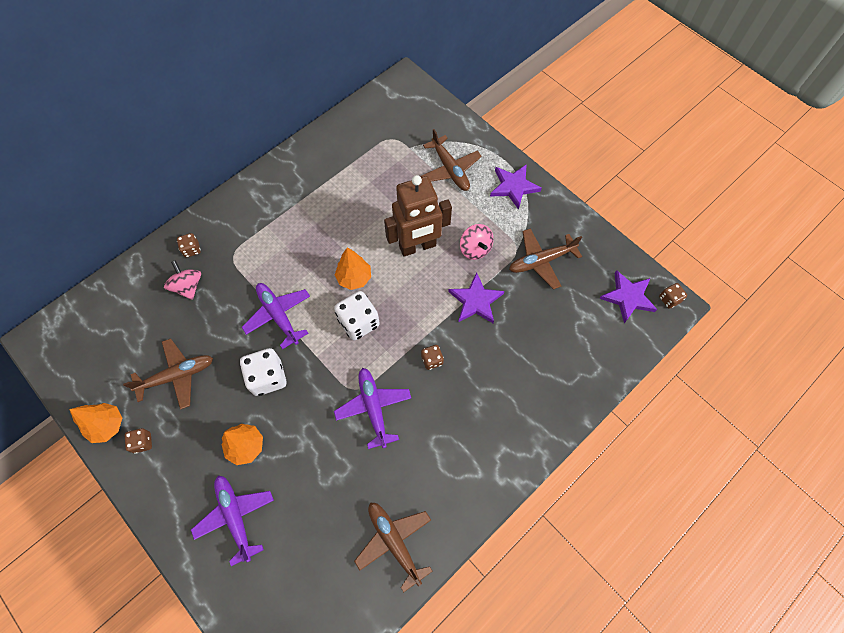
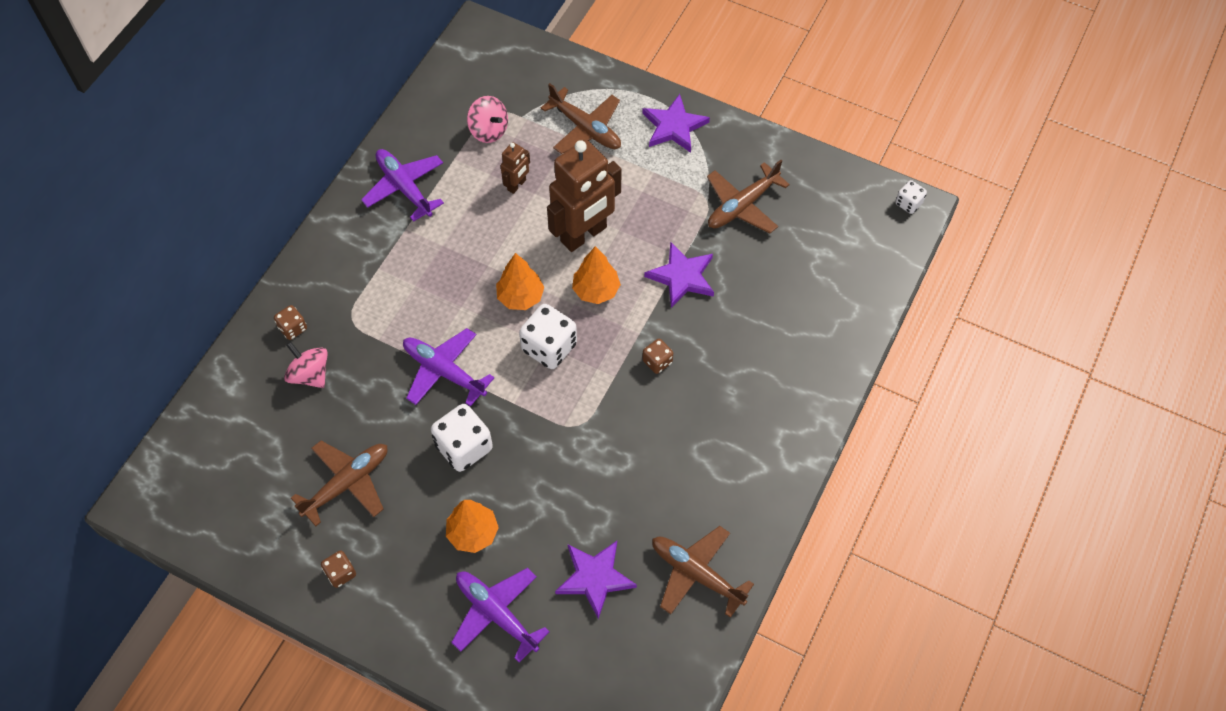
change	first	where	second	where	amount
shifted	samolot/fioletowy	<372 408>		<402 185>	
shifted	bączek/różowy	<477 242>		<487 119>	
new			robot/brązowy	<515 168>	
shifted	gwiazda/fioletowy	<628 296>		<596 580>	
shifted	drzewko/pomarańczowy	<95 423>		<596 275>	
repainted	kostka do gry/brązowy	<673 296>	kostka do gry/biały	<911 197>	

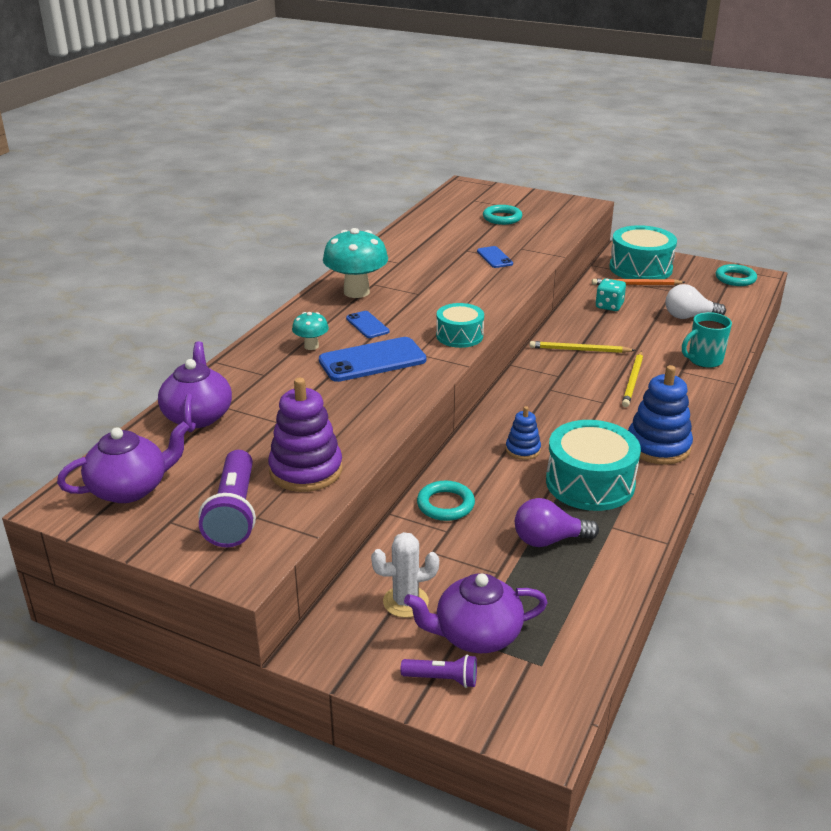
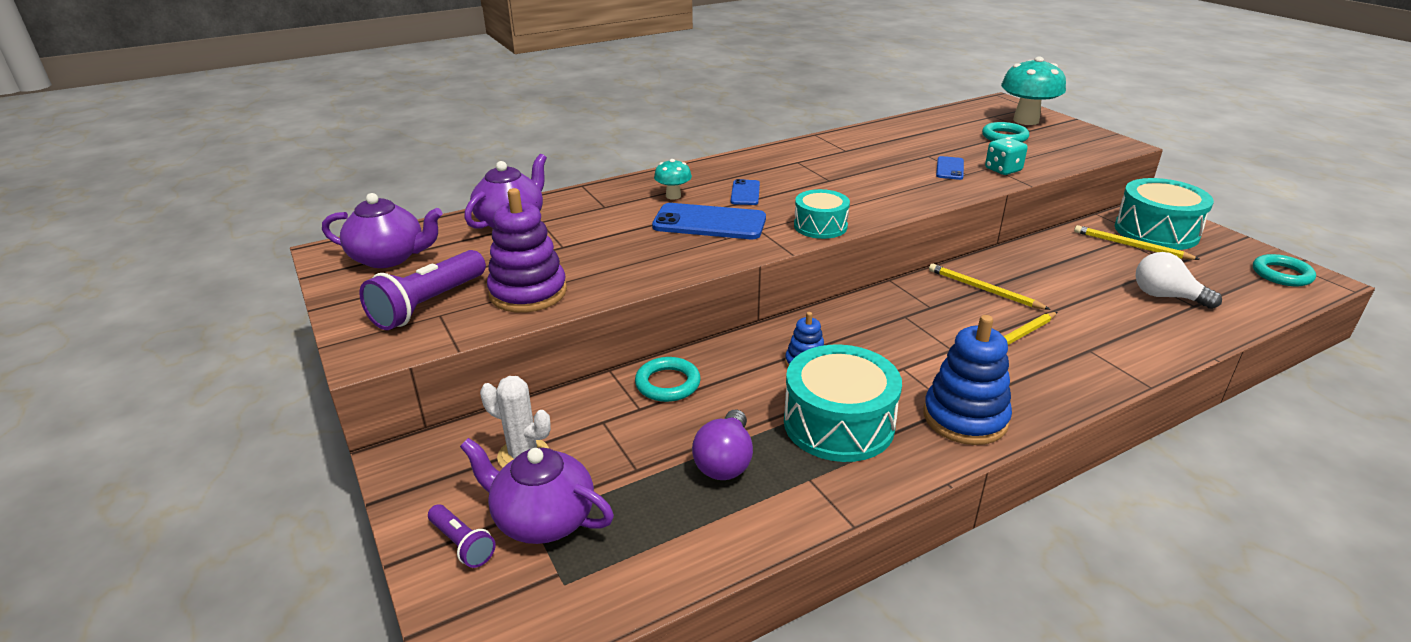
change	first	where	second	where	amount
rotated	żarówka/fioletowy	<557 522>		<722 445>	105 degrees counterclockwise
shifted	kostka do gry/turkusowy	<611 294>		<1006 156>	
shifted	grzyb/turkusowy	<355 263>		<1033 91>	
repainted	ołówek/pomarańczowy	<638 282>	ołówek/żółty	<1137 242>	
gone	kubek/turkusowy	<707 340>			

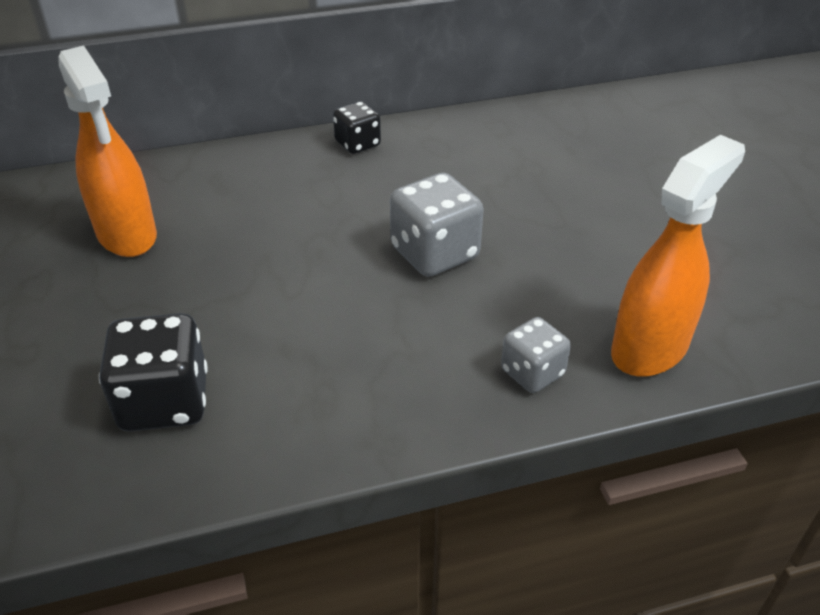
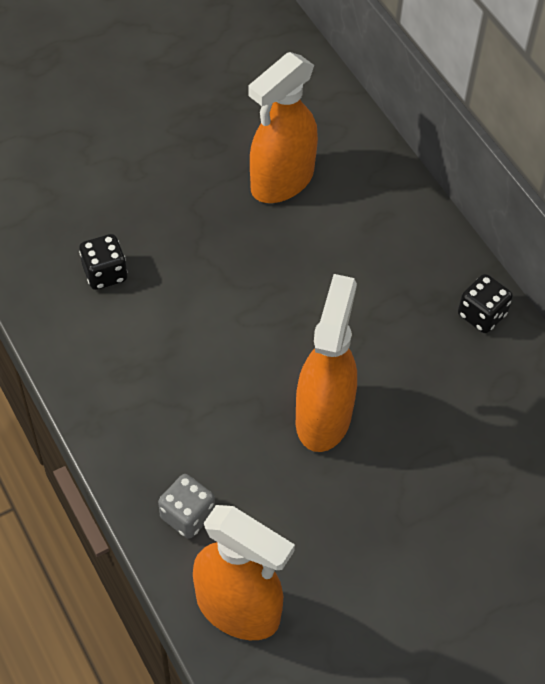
change	first	where	second	where	amount
scaled	kostka do gry/czarny	<153 372>		<103 262>	x0.61
swapped	kostka do gry/szary	<437 225>	spryskiwacz/pomarańczowy	<326 363>	

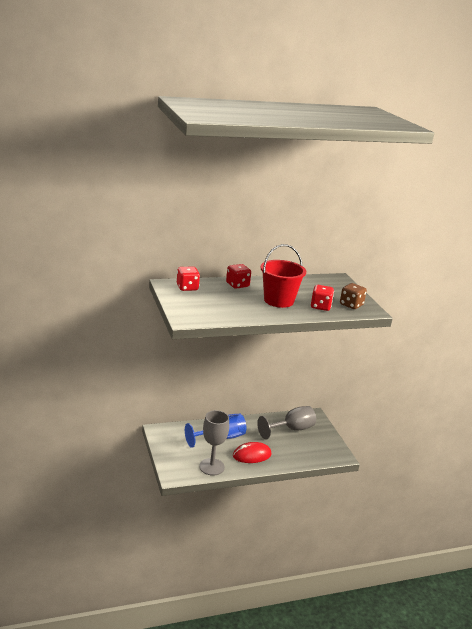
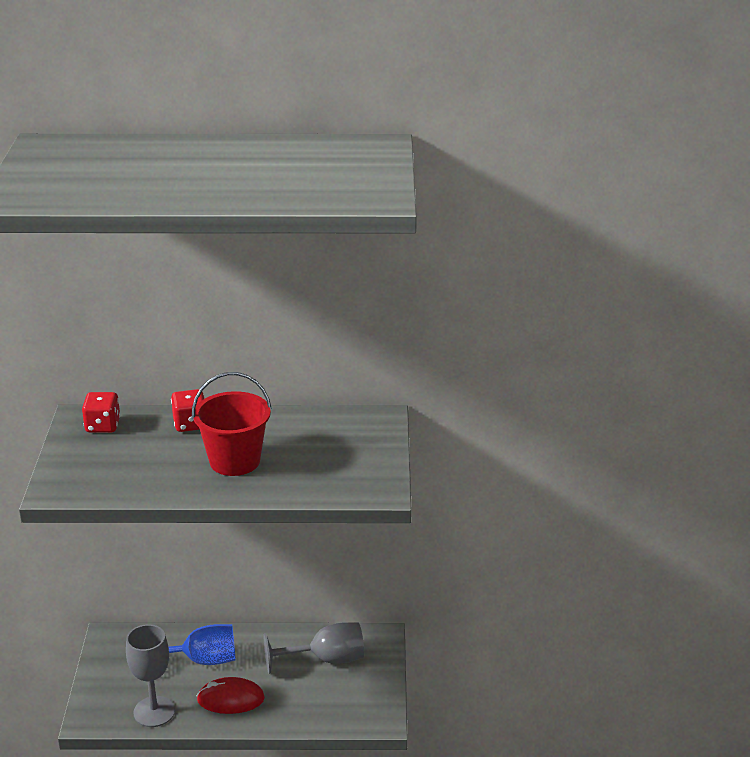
change	first	where	second	where	amount
gone	kostka do gry/czerwony	<322 298>			
gone	kostka do gry/brązowy	<353 296>			

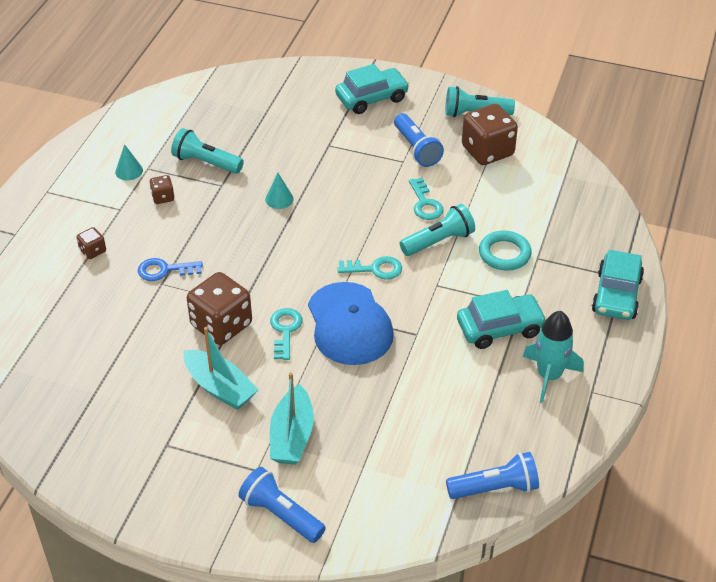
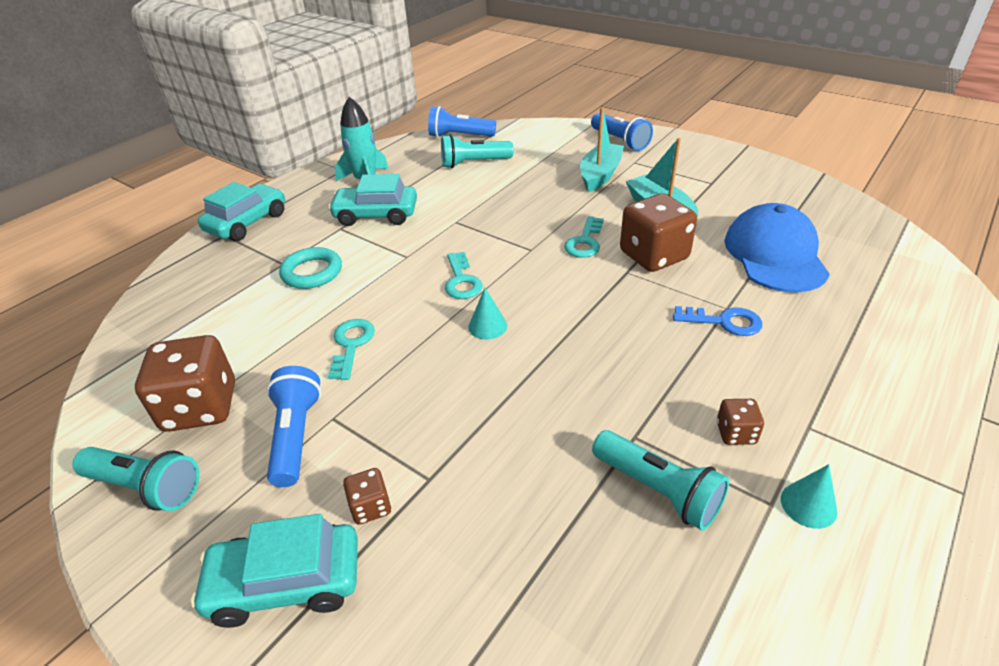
change	first	where	second	where	amount
shifted	kostka do gry/brązowy	<91 243>		<367 496>	
shifted	latarka/turkusowy	<437 230>		<477 151>	
rotated	klucz/turkusowy	<370 267>		<464 275>	120 degrees counterclockwise
shifted	stożek/turkusowy	<279 191>		<487 314>	
shifted	czapka/niebieski	<351 323>		<777 248>	

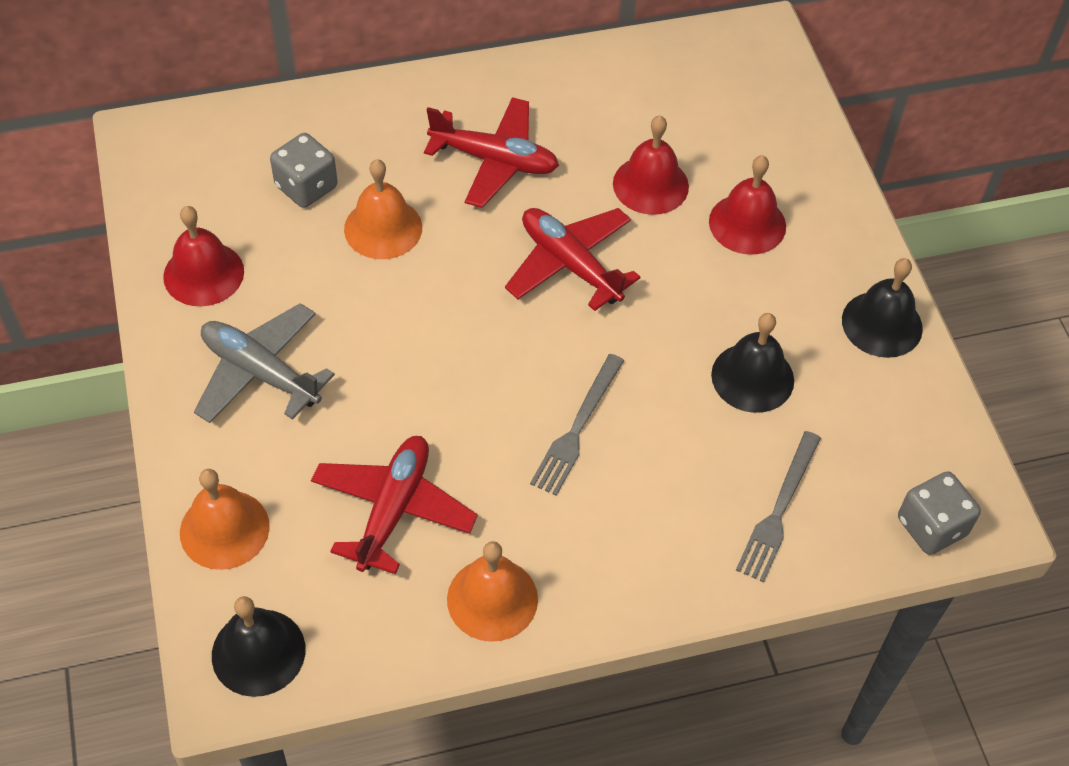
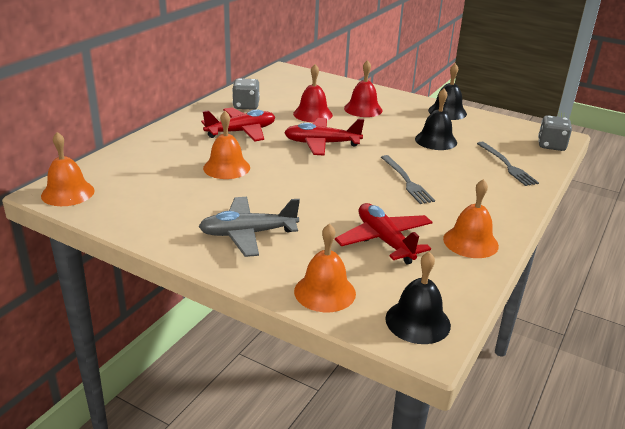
change	first	where	second	where	amount
new			dzwonek/pomarańczowy	<68 169>	
shifted	kostka do gry/szary	<304 170>		<245 94>	
gone	dzwonek/czerwony	<203 256>			

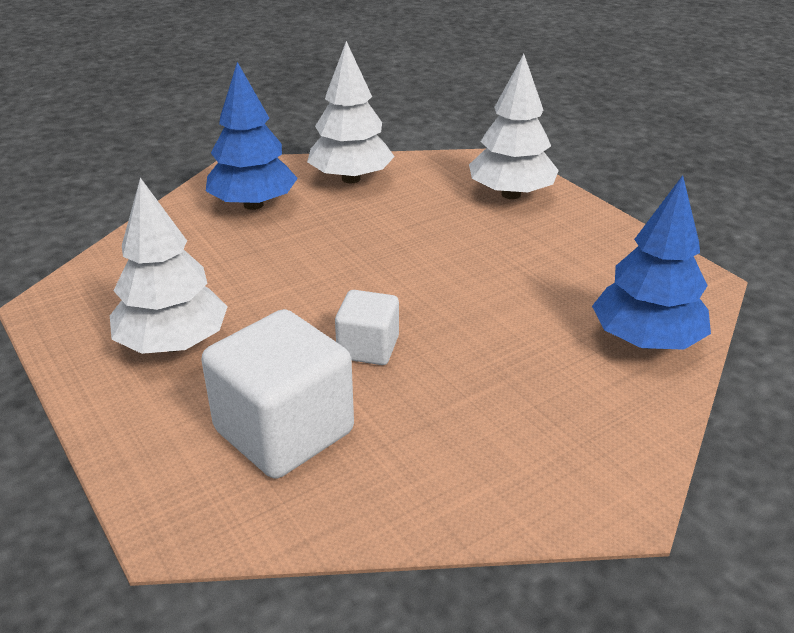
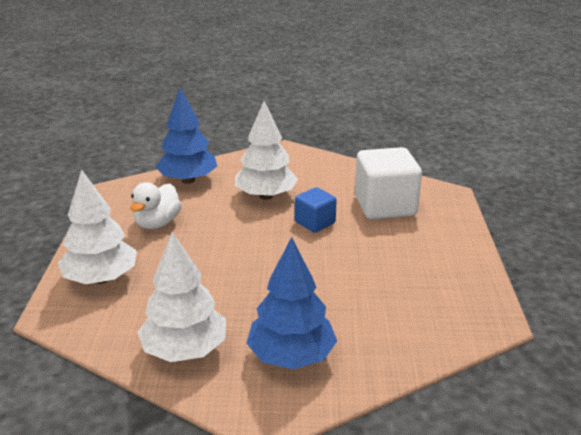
change	first	where	second	where	amount
new			kaczka/biały	<156 205>	
shifted	drzewko/biały	<169 266>		<266 150>	
repainted	sześcian/biały	<367 327>	sześcian/niebieski	<316 209>	

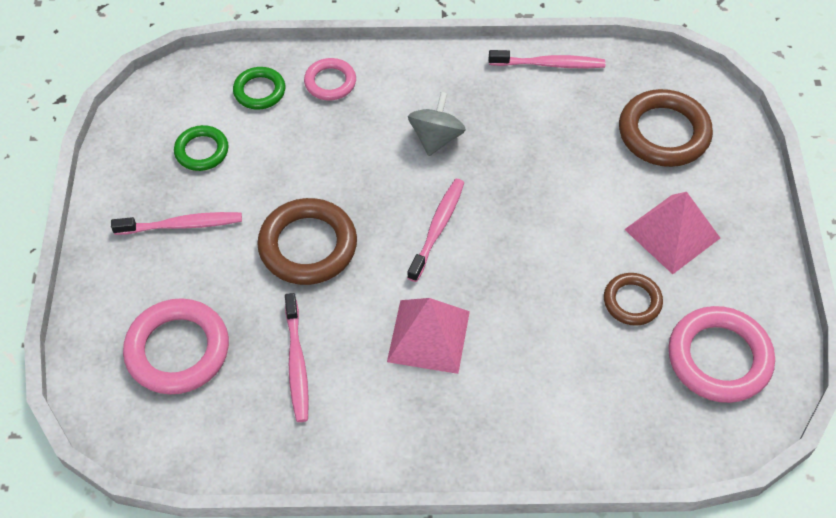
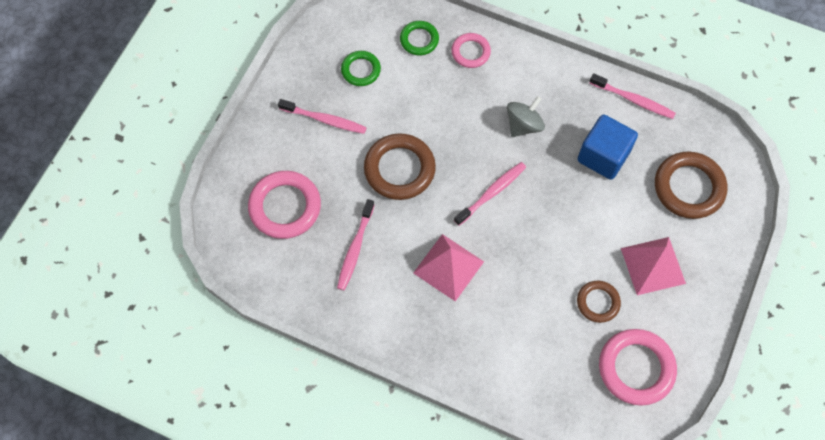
change	first	where	second	where	amount
new			sześcian/niebieski	<608 147>	

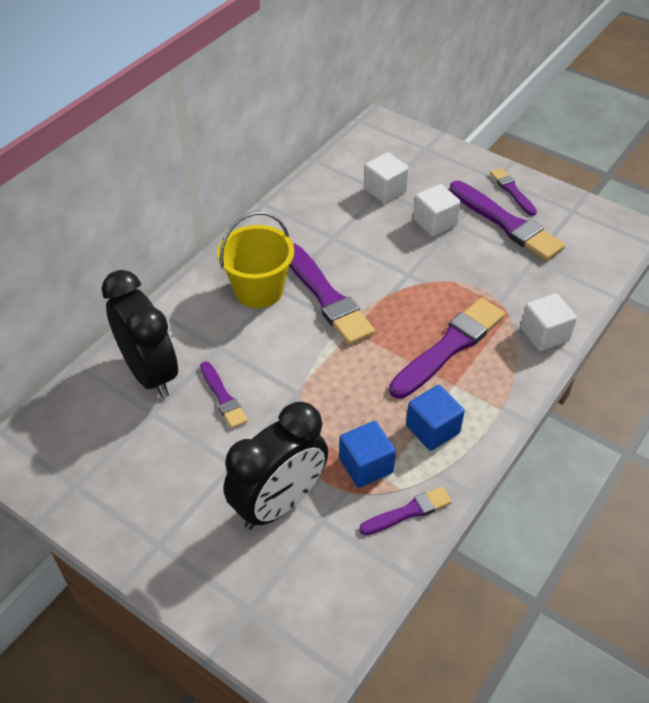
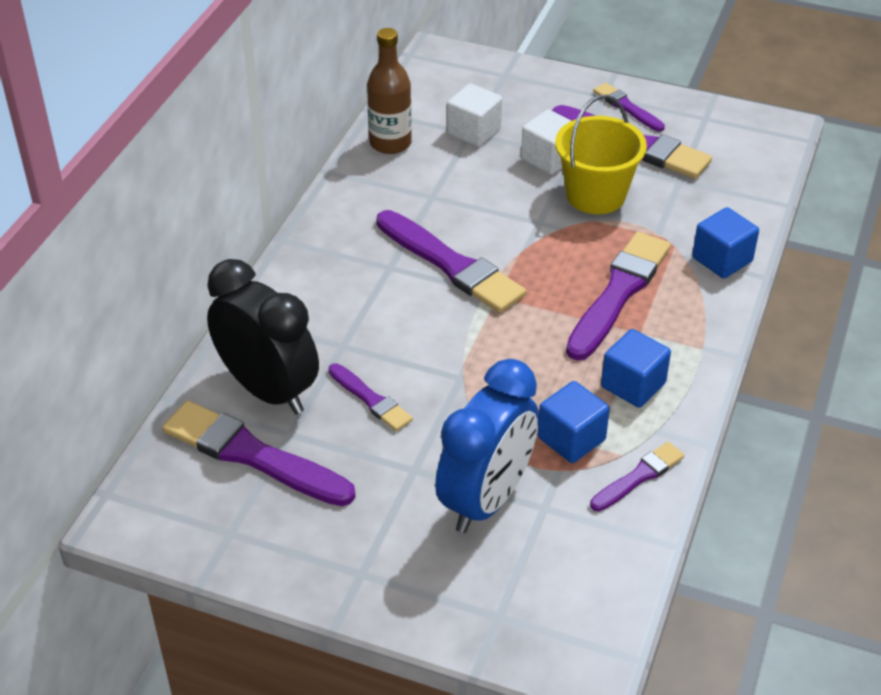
change	first	where	second	where	amount
new			pędzel/fioletowy	<259 453>	
new			butelka/brązowy	<389 91>	
repainted	budzik/czarny	<276 466>	budzik/niebieski	<487 446>	
shifted	wiadro/żółty	<255 259>		<601 154>	
repainted	sześcian/biały	<548 322>	sześcian/niebieski	<725 243>	

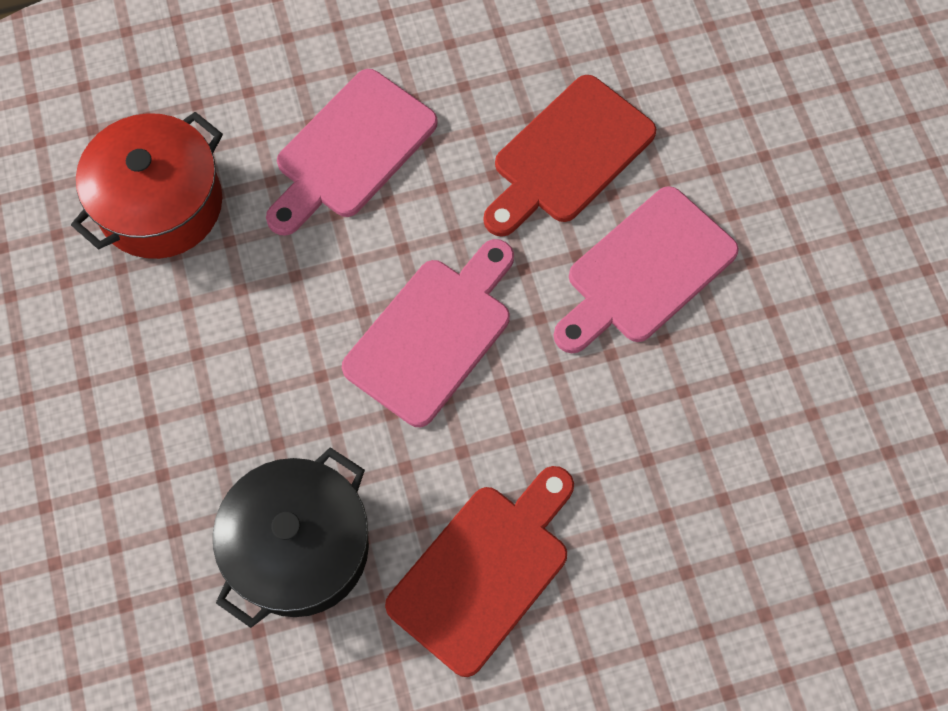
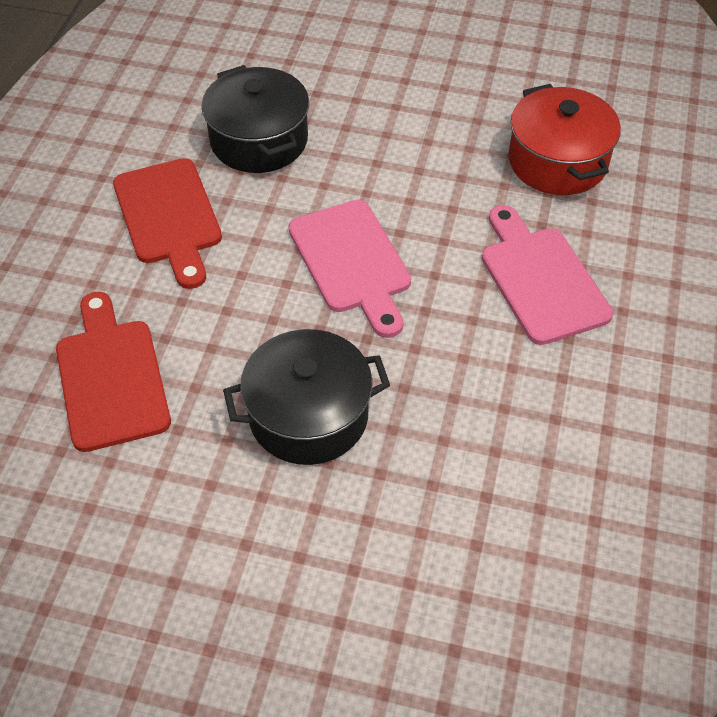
change	first	where	second	where	amount
shifted	deska do krojenia/czerwony	<569 156>		<113 372>	
swapped	deska do krojenia/różowy	<646 269>	garnek/czarny	<306 397>	

